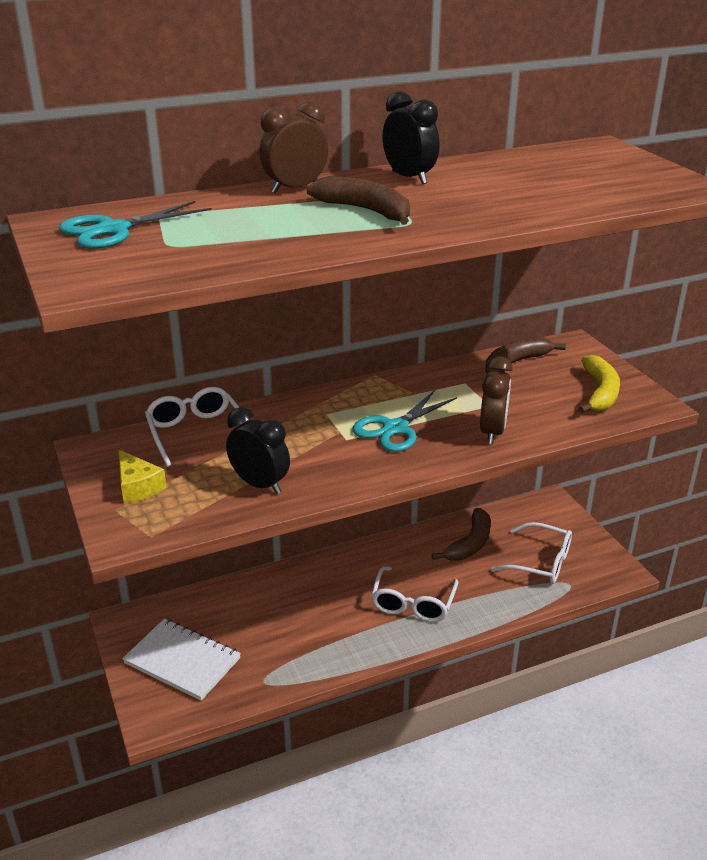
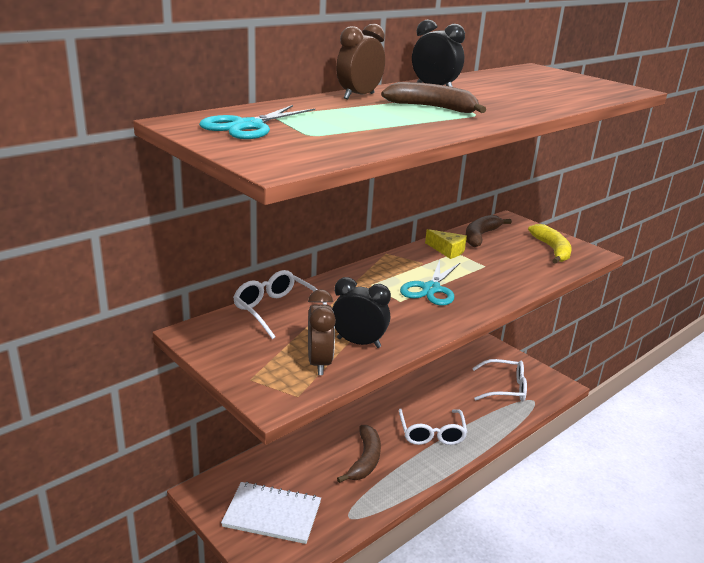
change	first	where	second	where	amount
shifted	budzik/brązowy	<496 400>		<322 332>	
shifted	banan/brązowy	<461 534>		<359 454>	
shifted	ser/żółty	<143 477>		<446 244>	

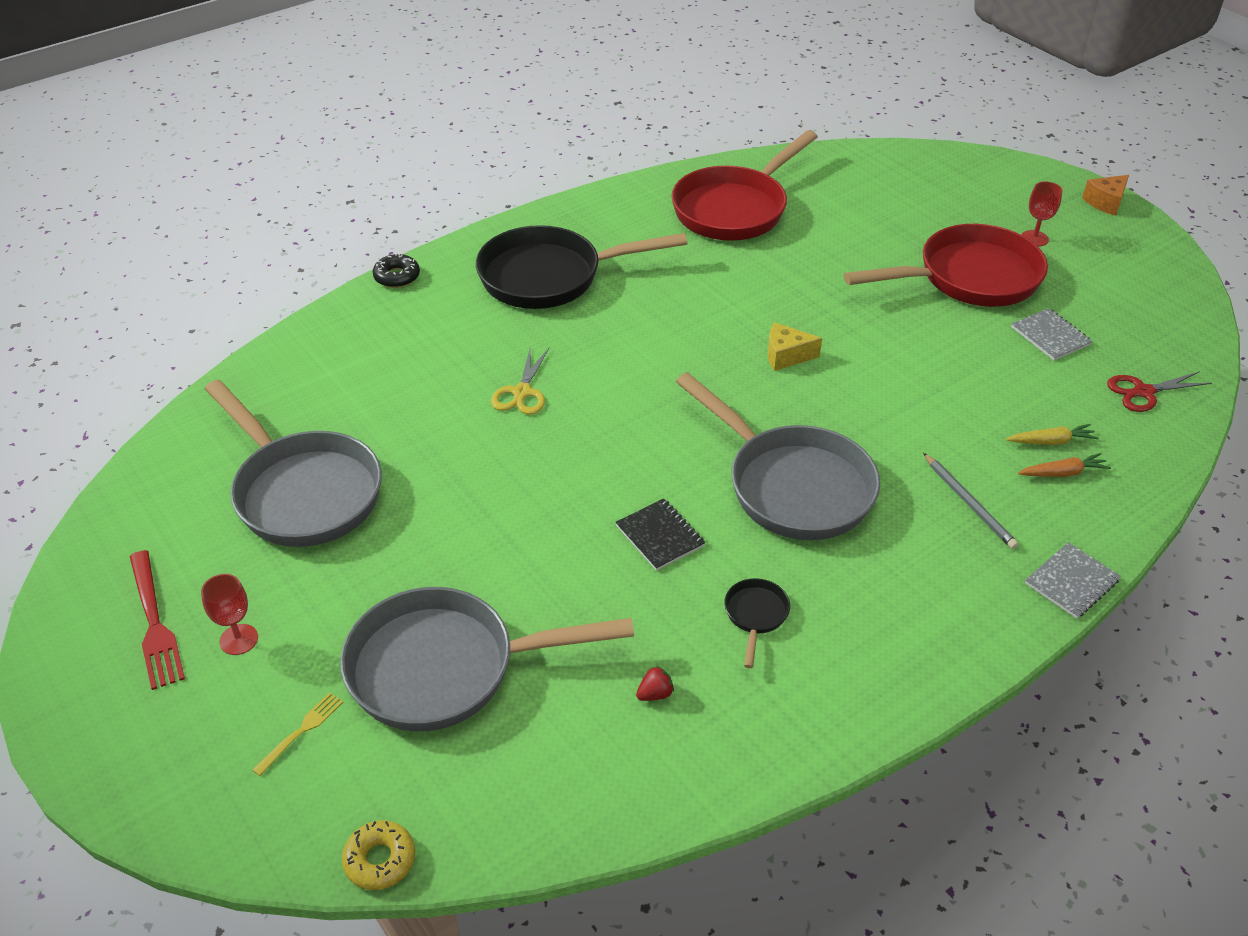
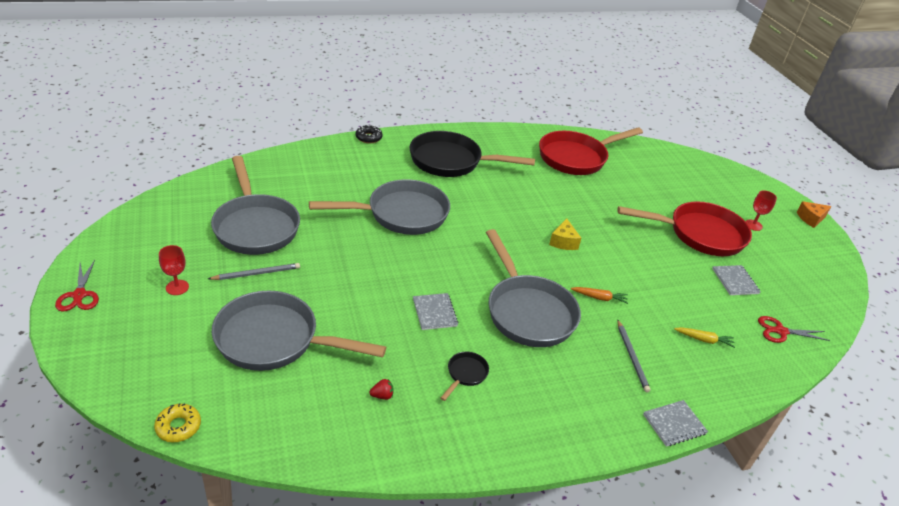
change	first	where	second	where	amount
new			nożyczki/czerwony	<77 286>	
new			ołówek/szary	<254 271>	
swapped	nożyczki/żółty	<520 380>	patelnia/szary	<379 207>	
repainted	zeszyt/czarny	<660 534>	zeszyt/szary	<435 311>	
rotated	ser/żółty	<795 346>		<565 234>	105 degrees counterclockwise
shifted	marchewka/pomarańczowy	<1064 465>		<599 295>	
gone	widelec/czerwony	<157 620>			
gone	widelec/żółty	<298 734>			

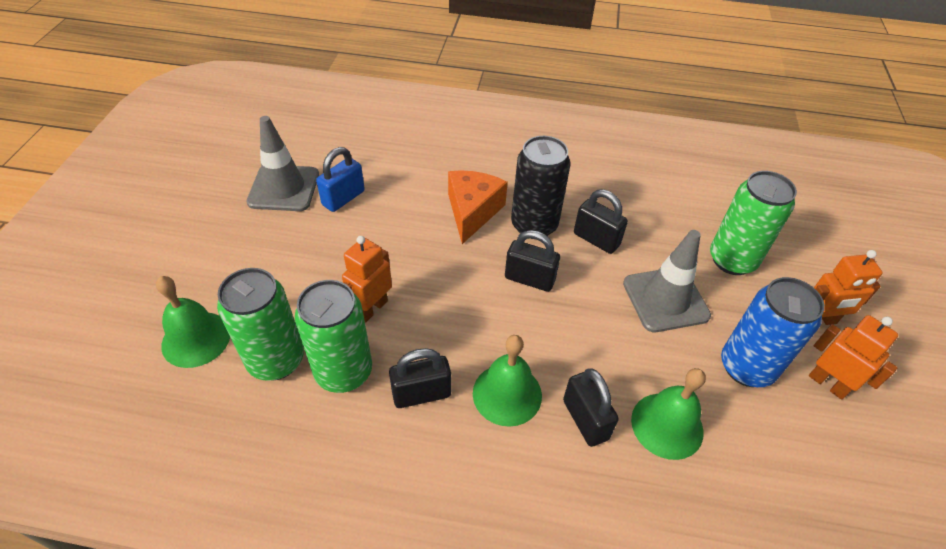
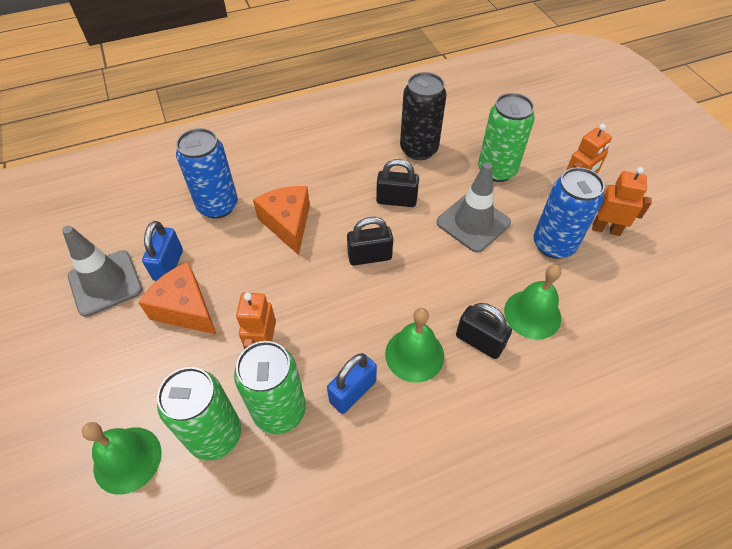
change	first	where	second	where	amount
new			ser/pomarańczowy	<178 298>	
new			puszka/niebieski	<207 173>	
repainted	kłódka/czarny	<420 378>	kłódka/niebieski	<352 383>	
shifted	puszka/czarny	<540 187>		<423 116>	

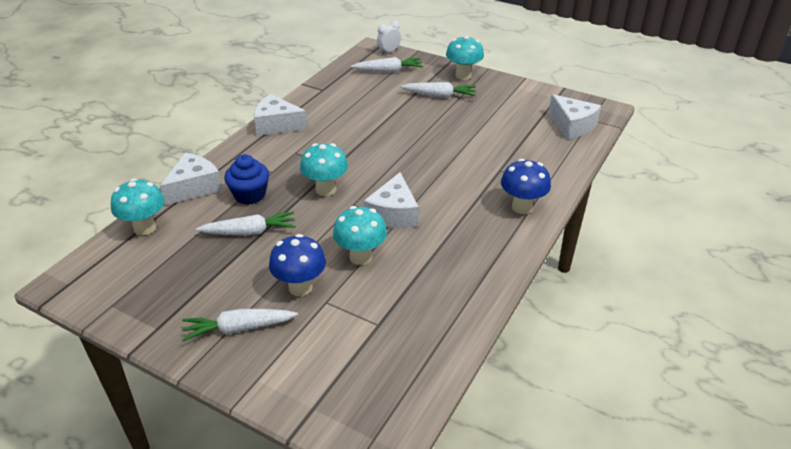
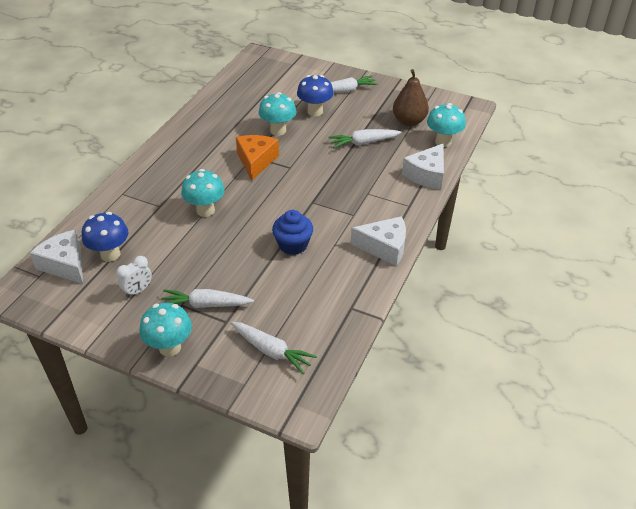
change	first	where	second	where	amount
shifted	grzyb/niebieski	<526 186>		<105 237>	
shifted	budzik/biały	<389 38>		<134 276>	
shifted	grzyb/turkusowy	<324 169>		<203 193>	
rotated	marchewka/biały	<387 65>		<274 348>	135 degrees counterclockwise
repainted	ser/biały	<391 200>	ser/pomarańczowy	<257 157>	
shifted	muffinka/niebieski	<246 179>		<292 232>	
new			gruszka/brązowy	<411 97>	

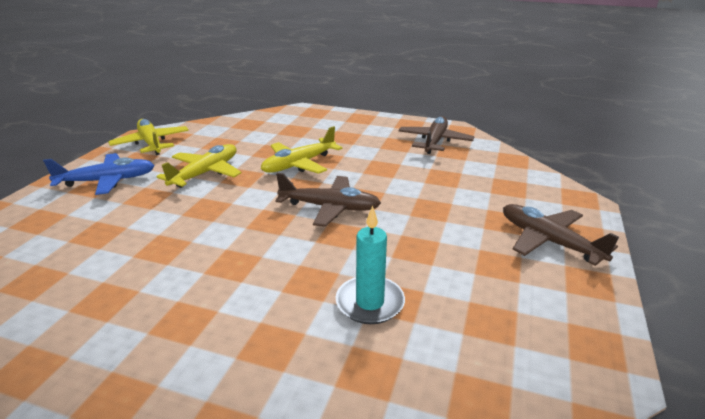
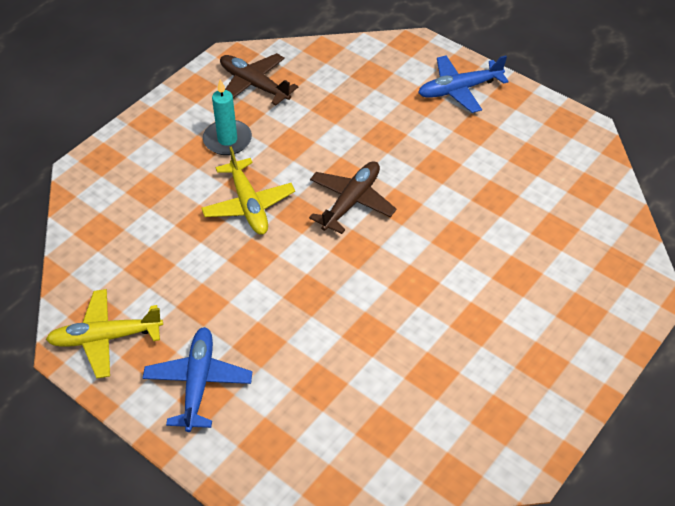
change	first	where	second	where	amount
shifted	świeca/turkusowy	<370 265>		<227 117>	
repainted	samolot/brązowy	<561 235>	samolot/niebieski	<463 84>	
gone	samolot/żółty	<199 166>			

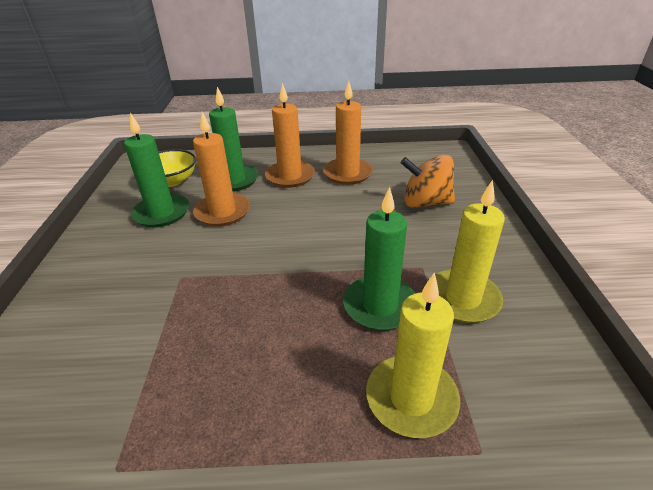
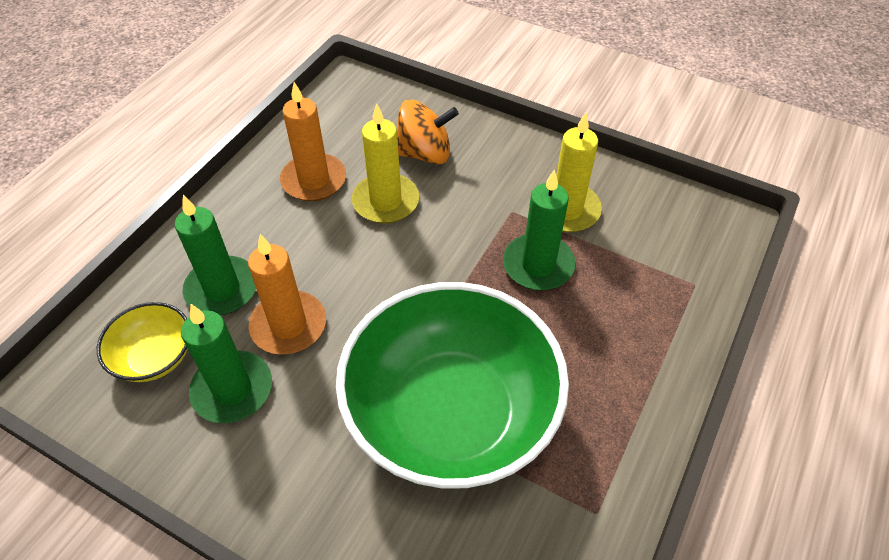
change	first	where	second	where	amount
new			miska/zielony	<452 385>	
shifted	świeca/żółty	<413 355>		<385 164>	
rotated	bączek/pomarańczowy	<428 181>		<428 132>	135 degrees counterclockwise
gone	świeca/pomarańczowy	<290 135>			

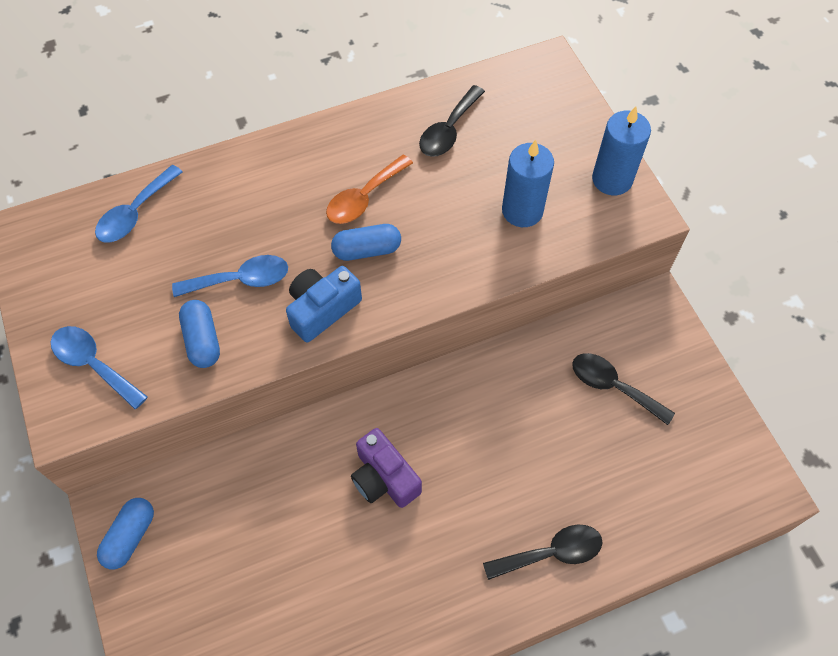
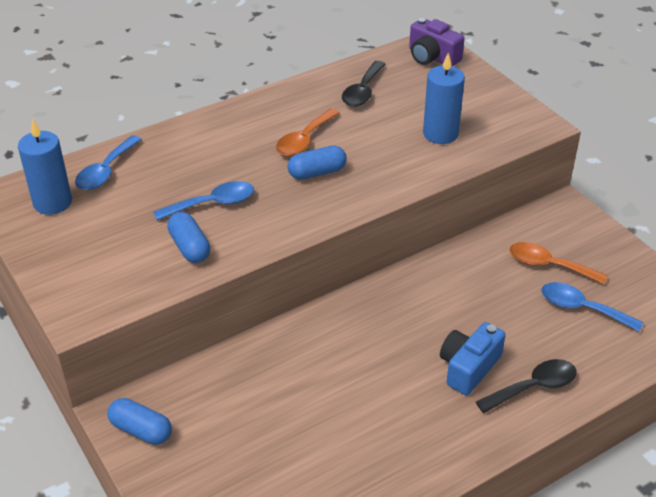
change	first	where	second	where	amount
shifted	świeca/niebieski	<621 150>		<45 167>	
rotated	kapsułka/niebieski	<125 533>		<139 421>	75 degrees counterclockwise
shifted	aparat fotograficzny/fioletowy	<386 468>		<437 42>	
shifted	aparat fotograficzny/niebieski	<324 304>		<473 358>	
repainted	łyżka/czarny	<623 389>	łyżka/pomarańczowy	<558 263>	
shifted	łyżka/niebieski	<99 367>		<592 307>	

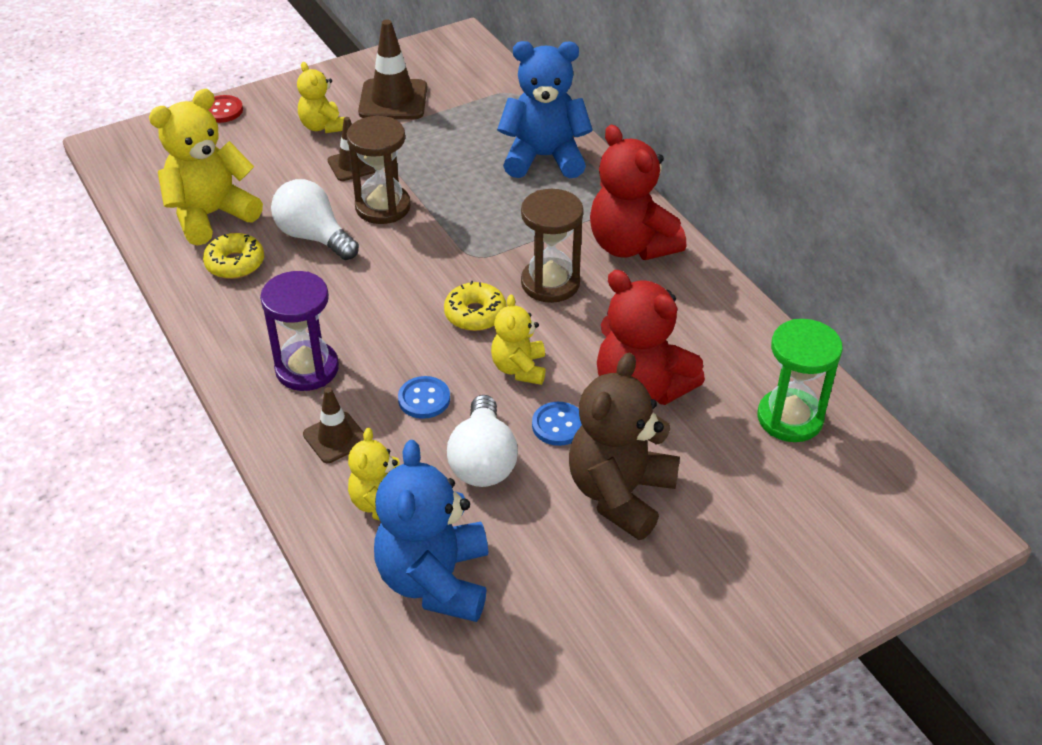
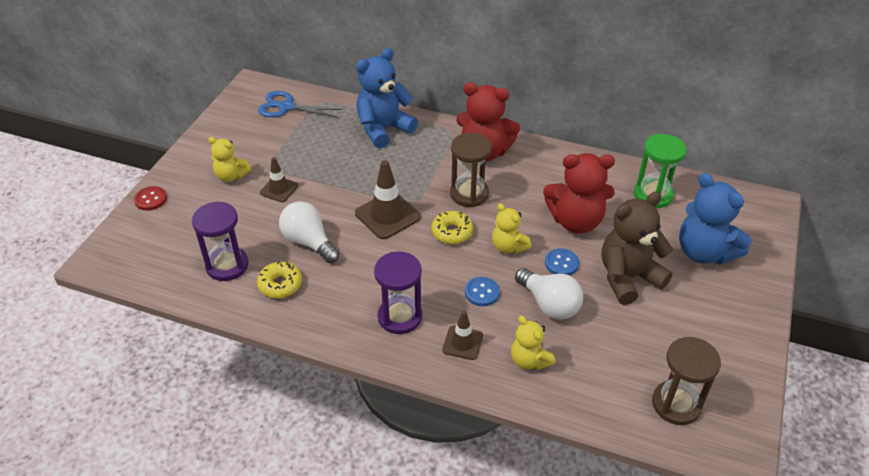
change	first	where	second	where	amount
swapped	miś/żółty	<206 167>	klepsydra/fioletowy	<220 241>	
new			nożyczki/niebieski	<300 104>	
rotated	żarówka/biały	<315 219>		<309 232>	45 degrees clockwise
shifted	pachołek/brązowy	<392 69>		<388 199>	
rotated	miś/brązowy	<624 446>		<637 248>	75 degrees clockwise
shifted	klepsydra/brązowy	<379 170>		<686 381>	
shifted	miś/niebieski	<431 531>		<715 218>	

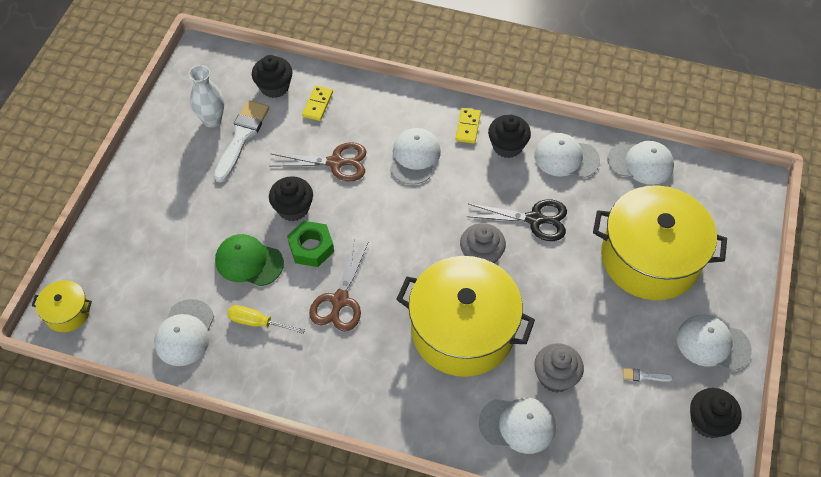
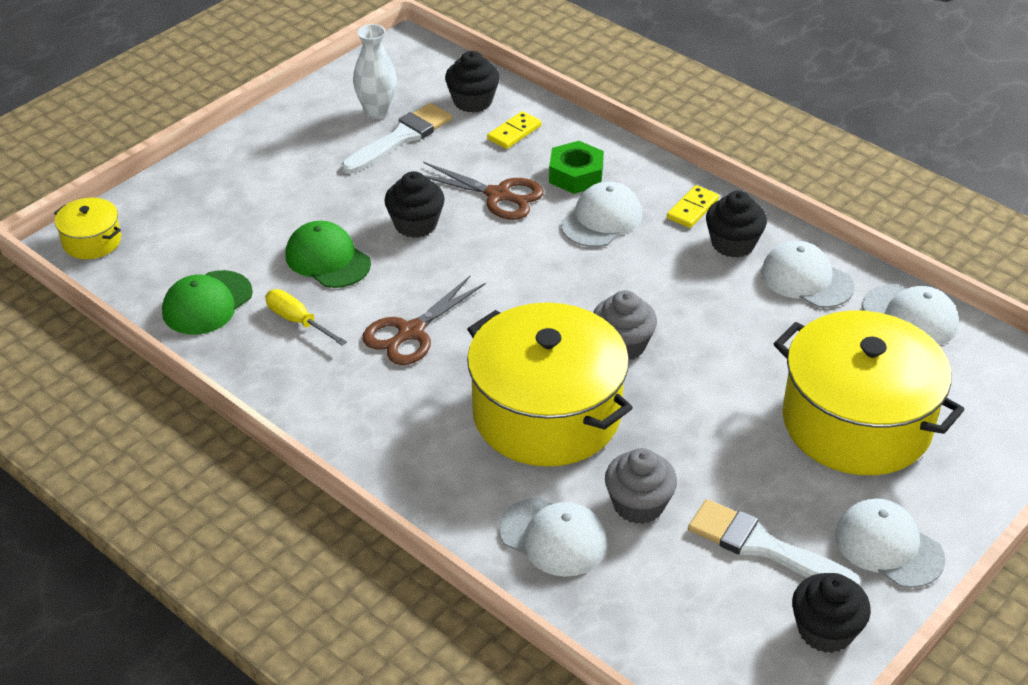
change	first	where	second	where	amount
repainted	czapka/biały	<184 332>	czapka/zielony	<207 302>	
shifted	nakrętka/zielony	<310 244>		<576 167>	
scaled	pędzel/biały	<648 375>		<774 542>	x2.37
gone	nożyczki/czarny	<516 220>			

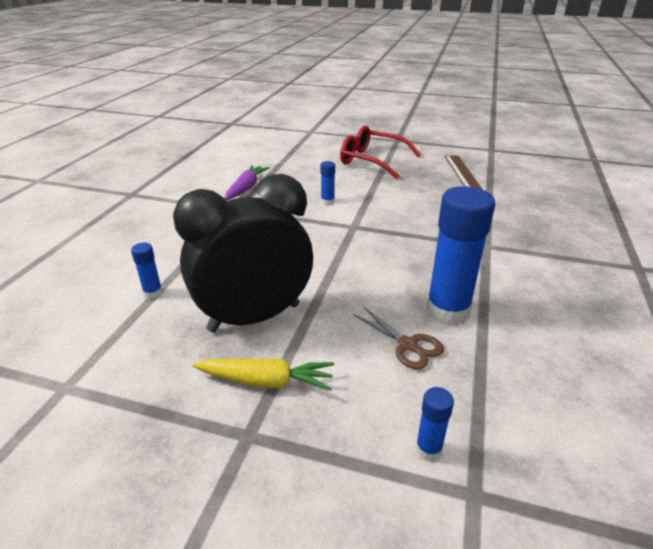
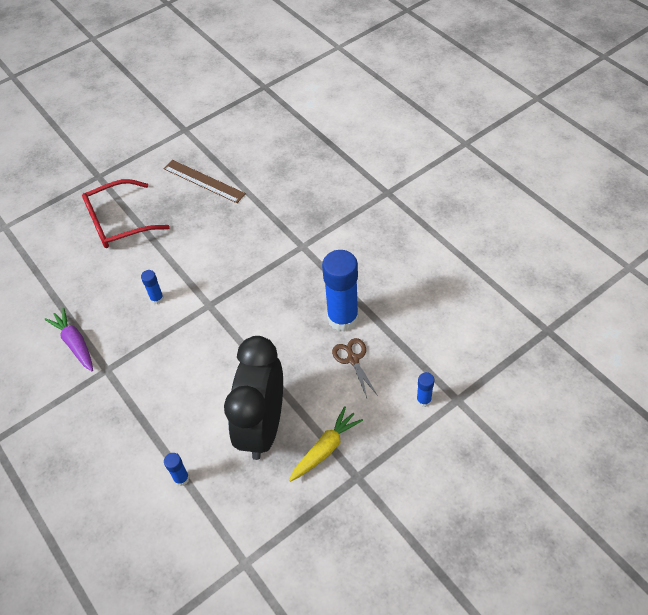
change	first	where	second	where	amount
rotated	nożyczki/brązowy	<398 338>		<355 368>	105 degrees counterclockwise

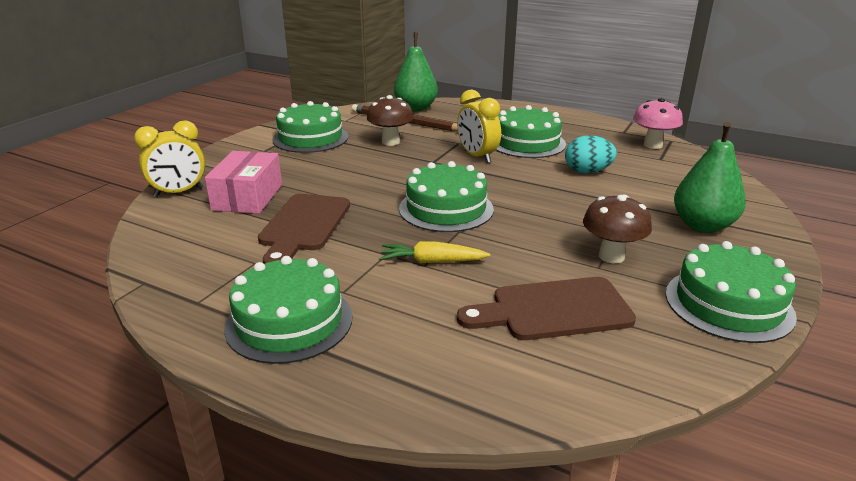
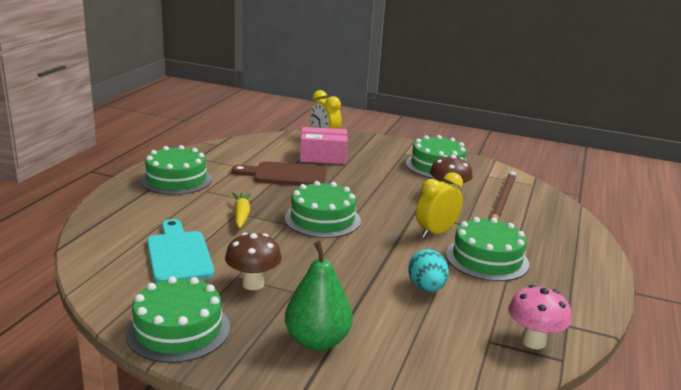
change	first	where	second	where	amount
repainted	deska do krojenia/brązowy	<546 308>	deska do krojenia/turkusowy	<180 251>	
gone	gruszka/zielony	<416 71>			

